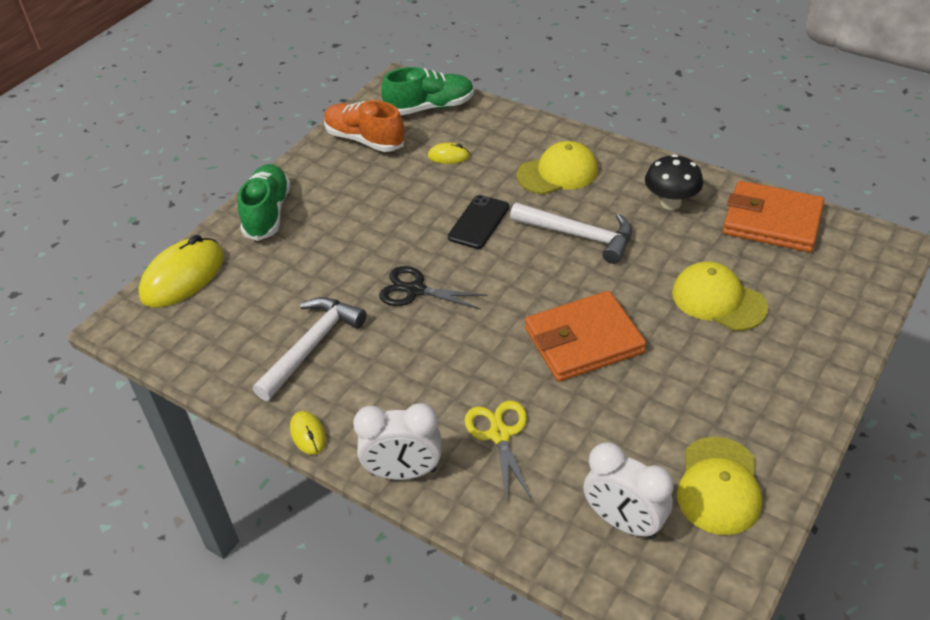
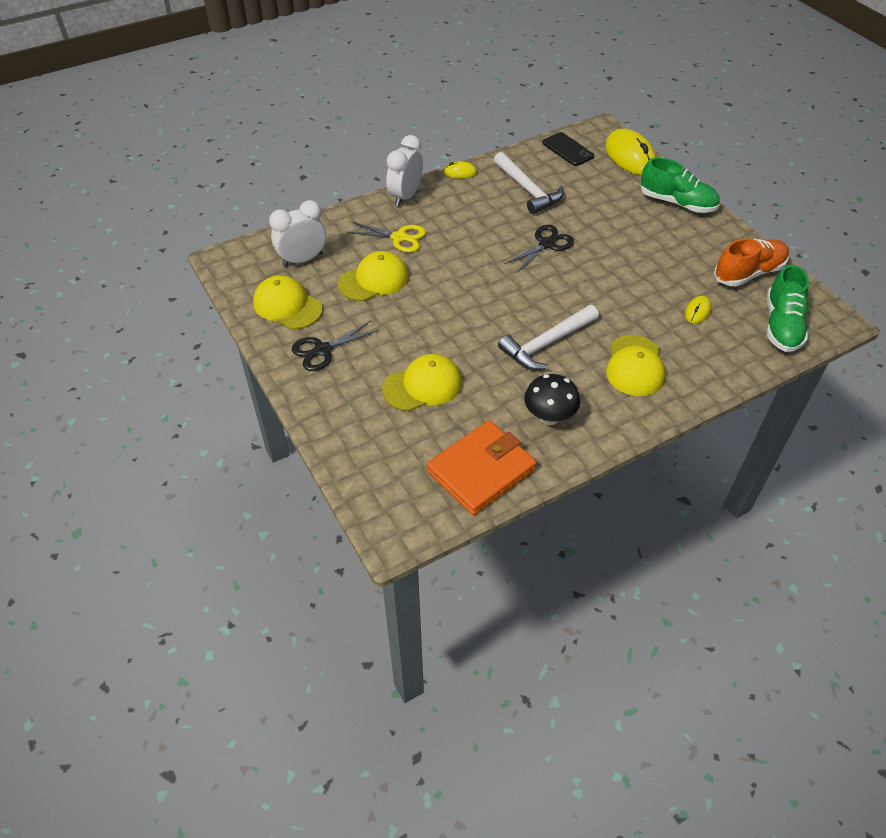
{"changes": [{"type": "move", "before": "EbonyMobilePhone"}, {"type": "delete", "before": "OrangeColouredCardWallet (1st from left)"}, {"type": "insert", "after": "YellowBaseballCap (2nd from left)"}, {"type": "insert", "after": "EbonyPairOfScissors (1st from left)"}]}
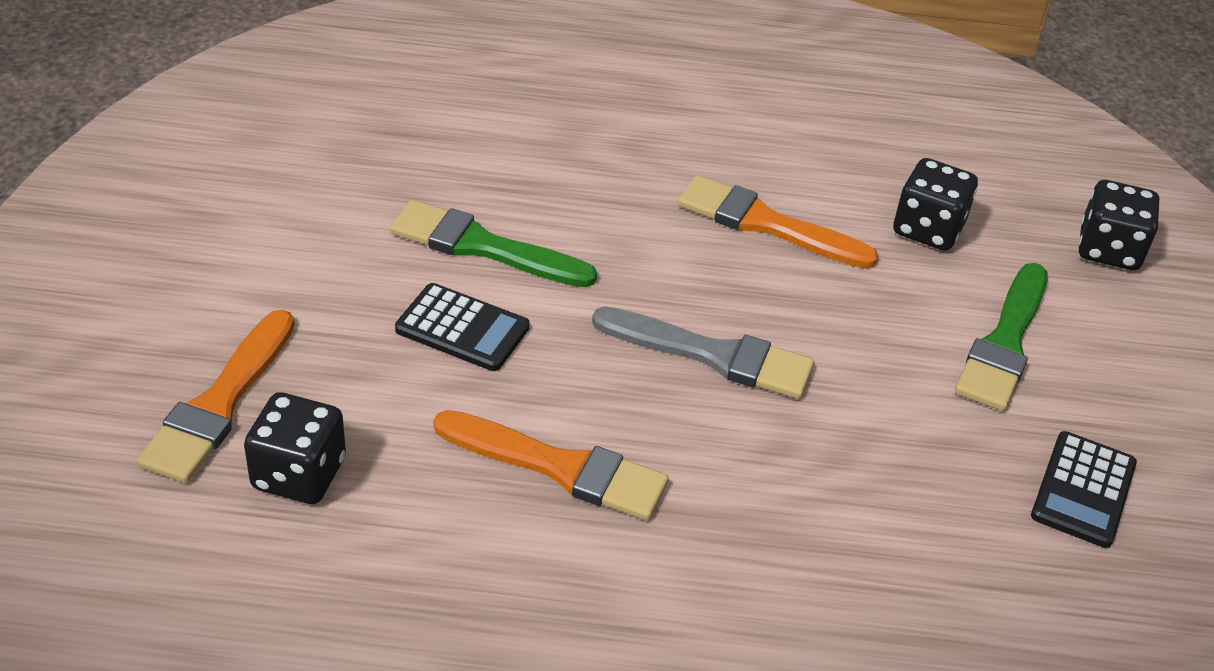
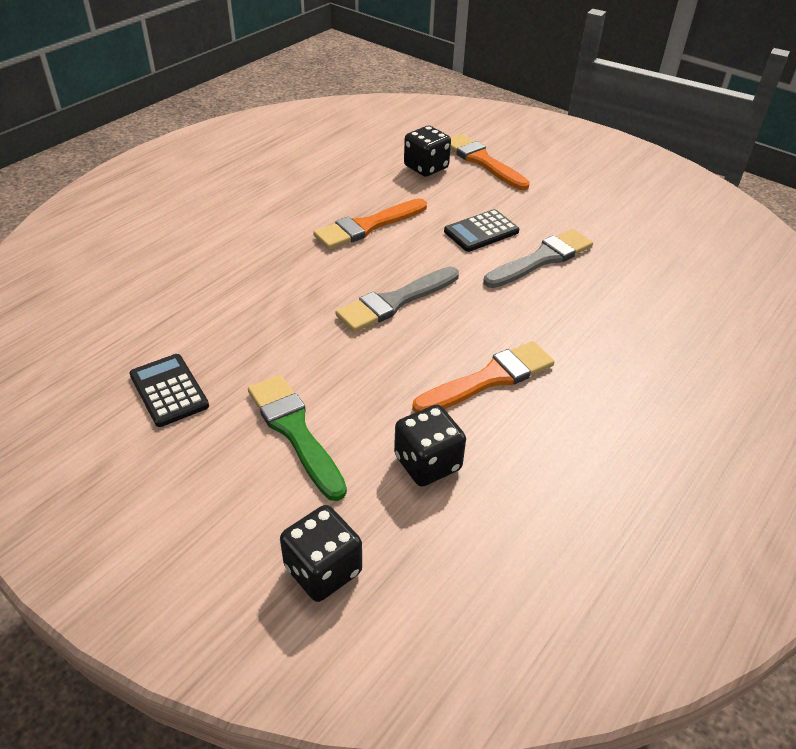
{"changes": [{"type": "recolor", "before": "LeafGreenBrush (1st from left)", "after": "GreyBrush (2nd from left)"}]}
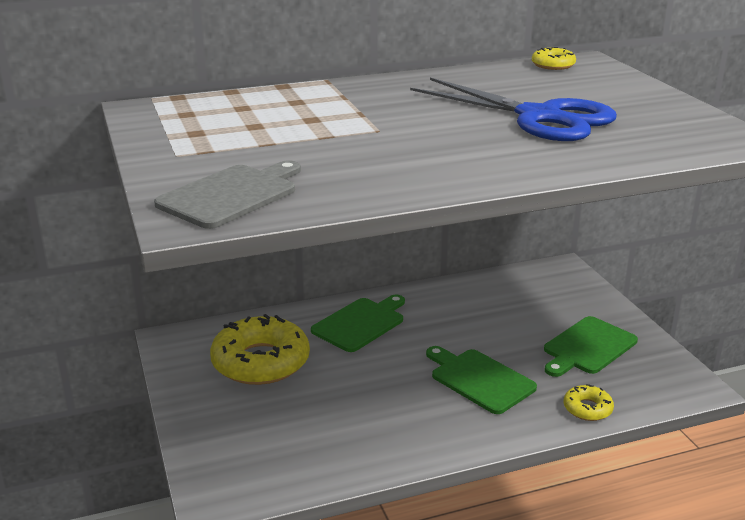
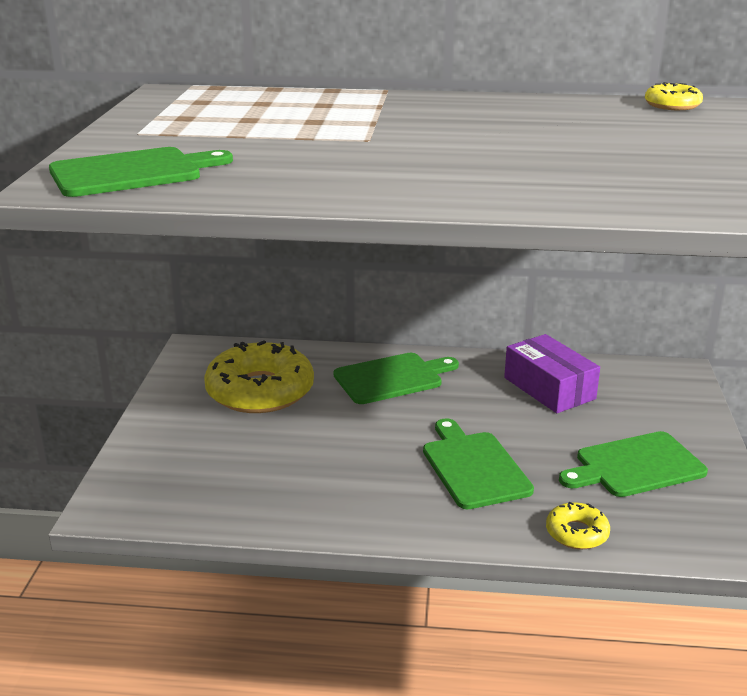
{"changes": [{"type": "delete", "before": "RoyalBluePairOfScissors"}, {"type": "recolor", "before": "GreyBreadBoard", "after": "LeafGreenBreadBoard (1st from left)"}, {"type": "insert", "after": "RoyalPurplePackage"}]}
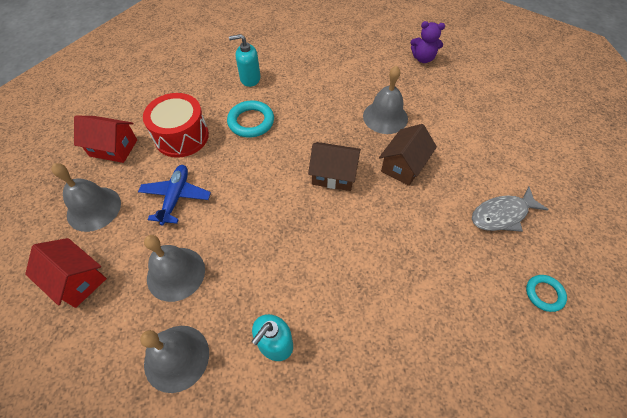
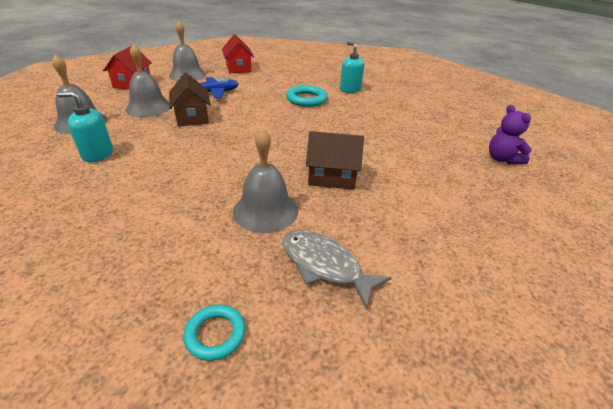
{"changes": [{"type": "move", "before": "GreyBell (4th from left)"}, {"type": "delete", "before": "ScarletToyDrum"}, {"type": "move", "before": "DarkBrownHouse (1st from left)"}]}
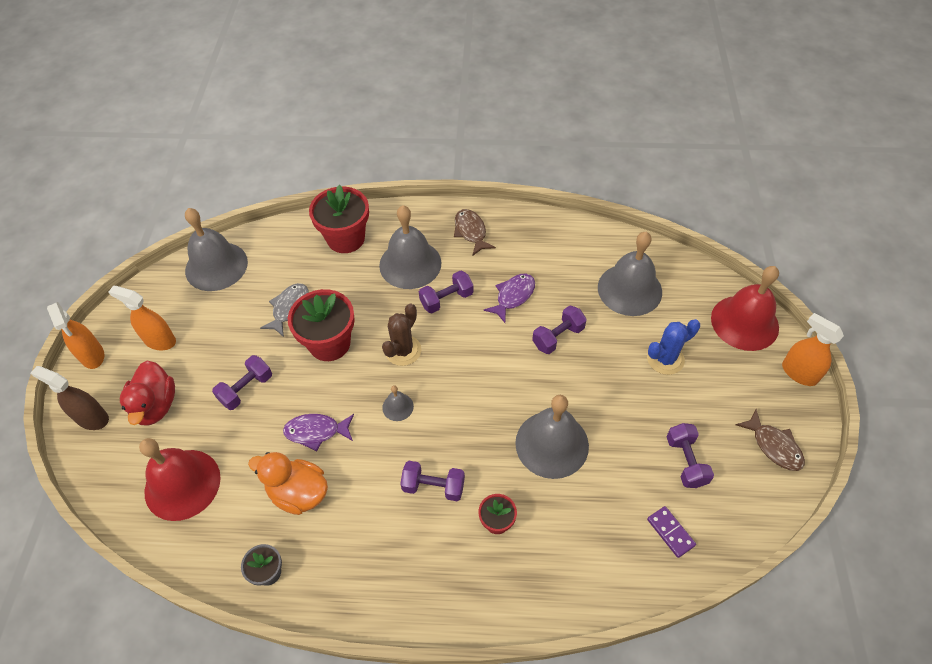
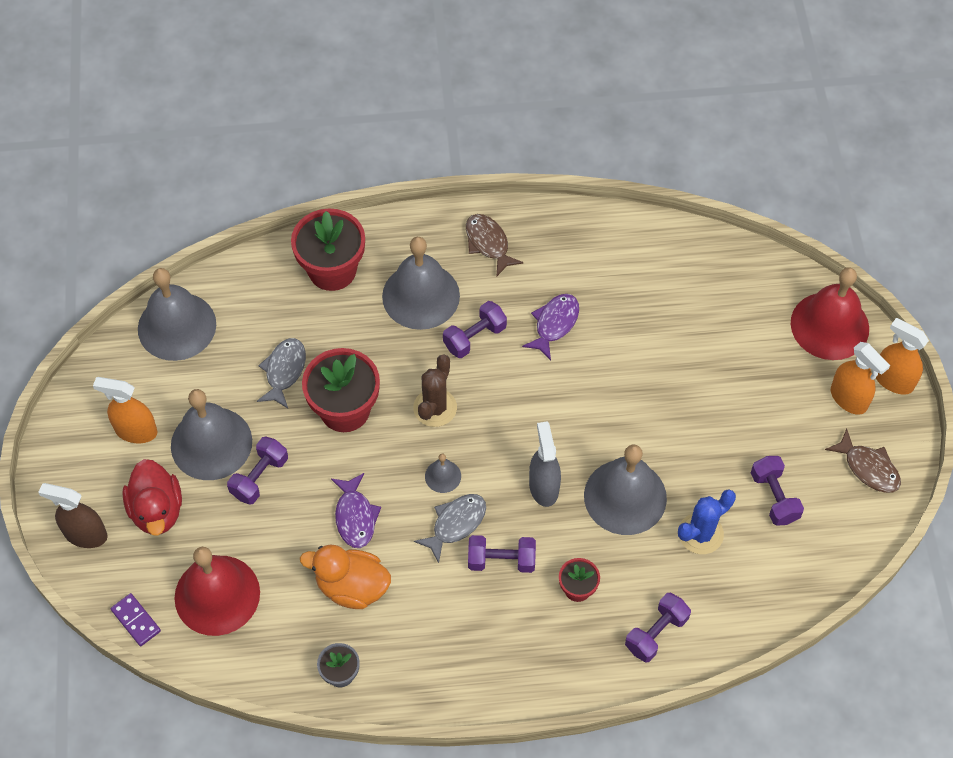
{"changes": [{"type": "move", "before": "GreyBell (5th from left in the first image)", "after": "GreyBell (2nd from left)"}, {"type": "move", "before": "OrangeColouredSprayCleaner (1st from left in the first image)", "after": "OrangeColouredSprayCleaner (2nd from left)"}, {"type": "move", "before": "RoyalPurpleDumbbell (4th from left)"}, {"type": "move", "before": "RoyalBluePricklyPlant"}, {"type": "rotate", "before": "RoyalPurpleFishFigure (1st from left)", "turn": -90}, {"type": "move", "before": "RoyalPurpleDominoTile"}, {"type": "insert", "after": "GreySprayCleaner"}, {"type": "insert", "after": "GreyFishFigure (2nd from left)"}]}
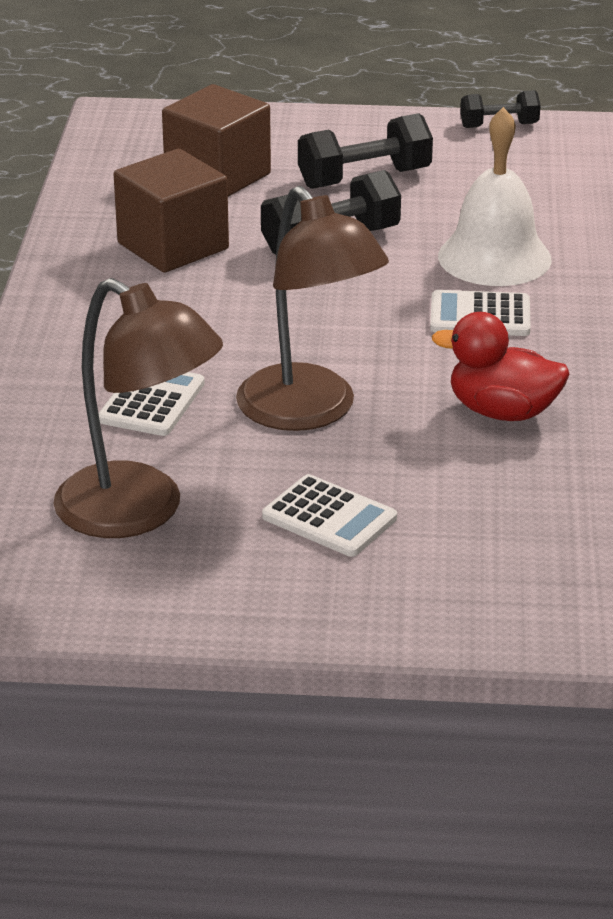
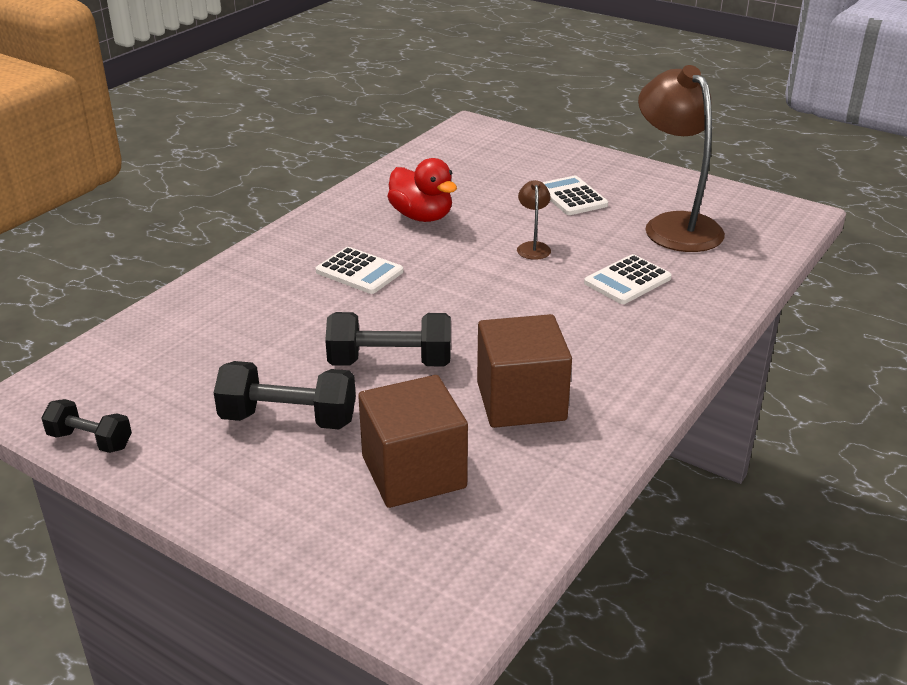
{"changes": [{"type": "delete", "before": "WhiteBell"}, {"type": "resize", "before": "DarkBrownLamp (2nd from left in the first image)", "scale": 0.43}]}
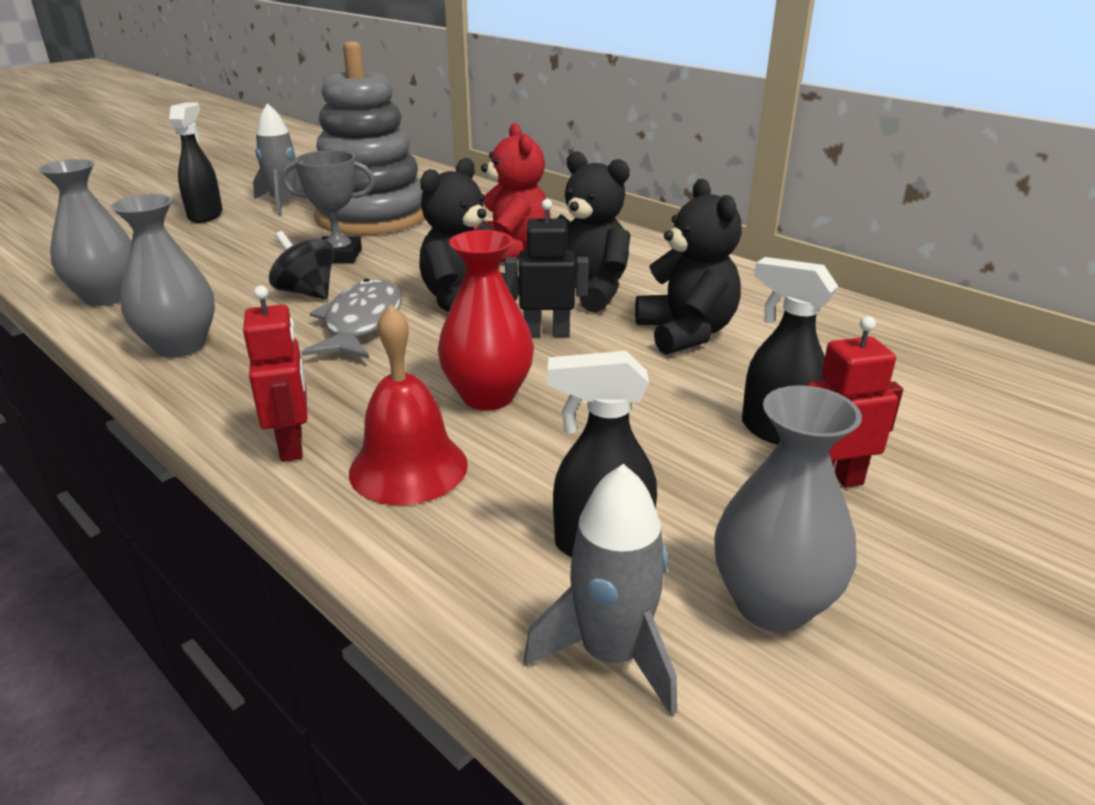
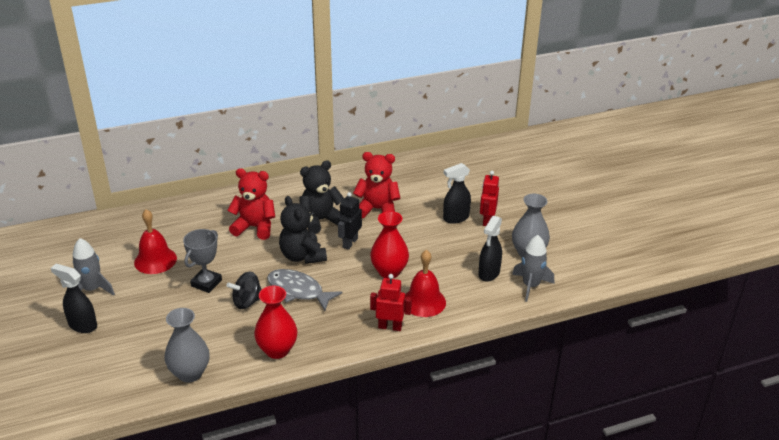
{"changes": [{"type": "replace", "before": "GreyStackingRings", "after": "ScarletBell (1st from left)"}, {"type": "recolor", "before": "EbonyTeddyBear (3rd from left)", "after": "ScarletTeddyBear (2nd from left)"}, {"type": "recolor", "before": "GreyVase (2nd from left)", "after": "ScarletVase (1st from left)"}]}
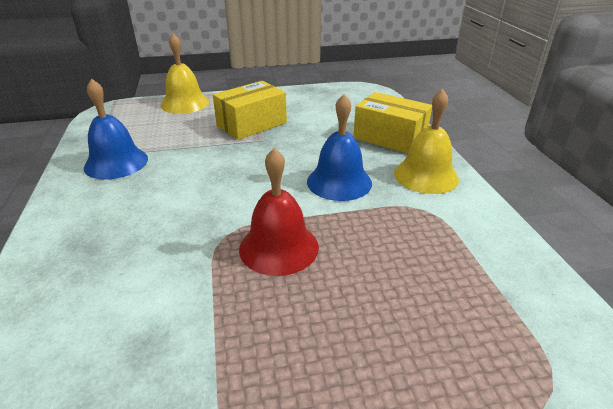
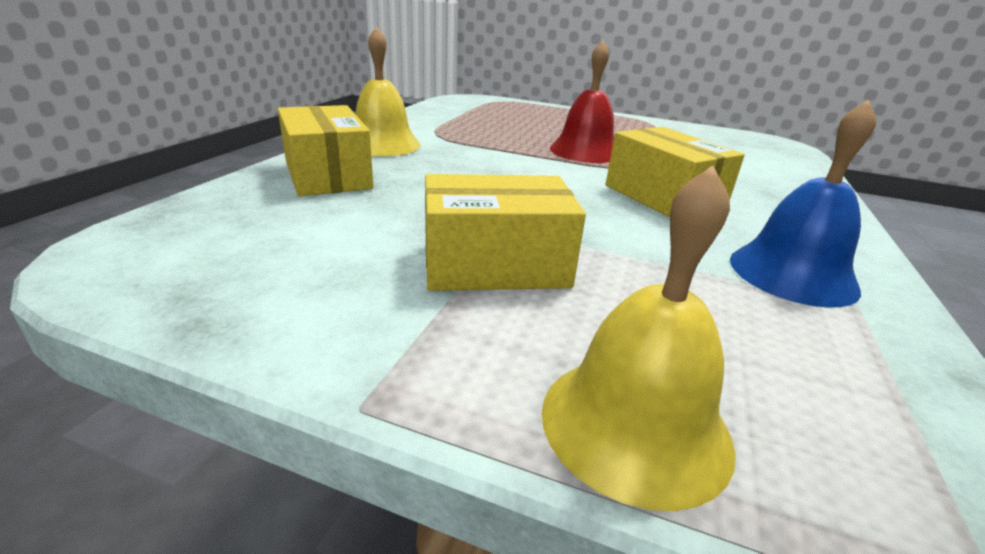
{"changes": [{"type": "delete", "before": "RoyalBlueBell (2nd from left)"}, {"type": "insert", "after": "YellowPackage (3rd from left)"}]}
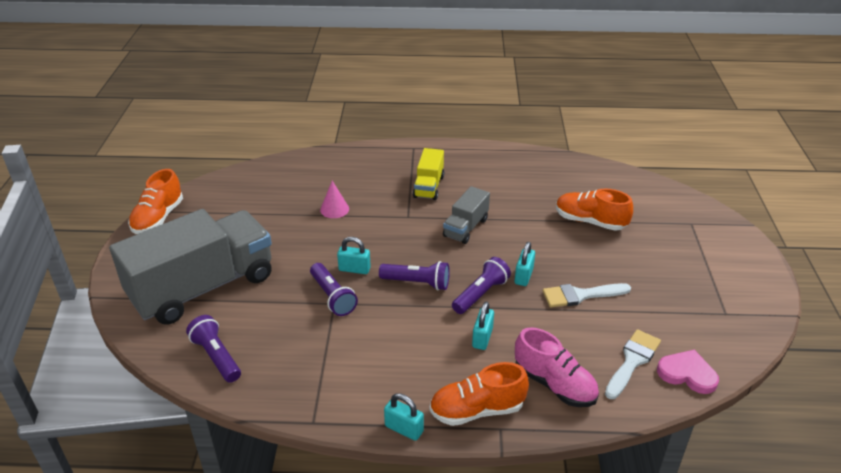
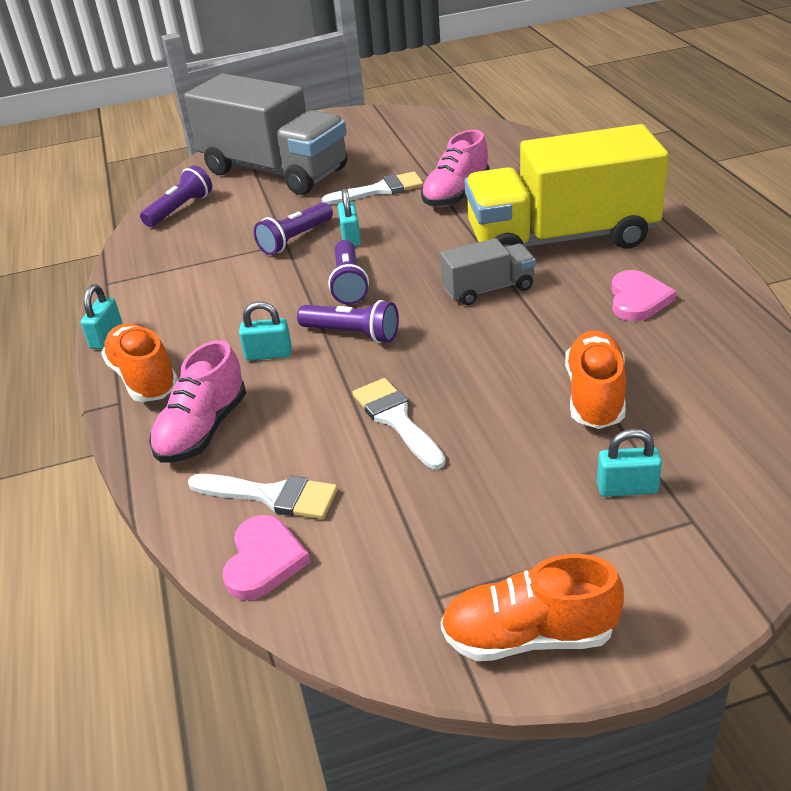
{"changes": [{"type": "resize", "before": "YellowLorry", "scale": 2.19}, {"type": "move", "before": "OrangeColouredLaceUpShoe (1st from left in the first image)", "after": "OrangeColouredLaceUpShoe (2nd from left)"}, {"type": "replace", "before": "RosySolidCone", "after": "RosyLaceUpShoe (2nd from left)"}, {"type": "rotate", "before": "GreyLorry (2nd from left)", "turn": 150}, {"type": "move", "before": "TurquoisePadlock (4th from left)"}, {"type": "insert", "after": "WhiteBrush (2nd from left)"}, {"type": "insert", "after": "RosyHeart (2nd from left)"}]}
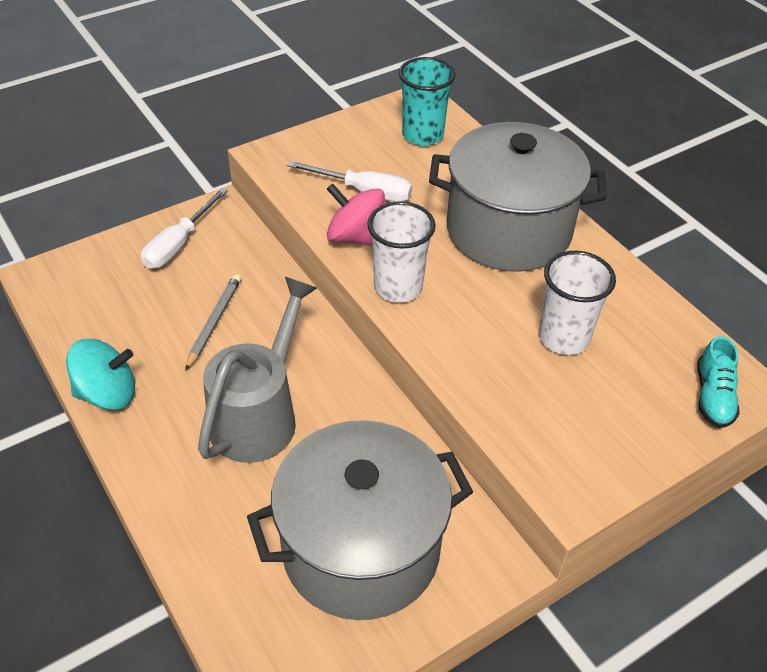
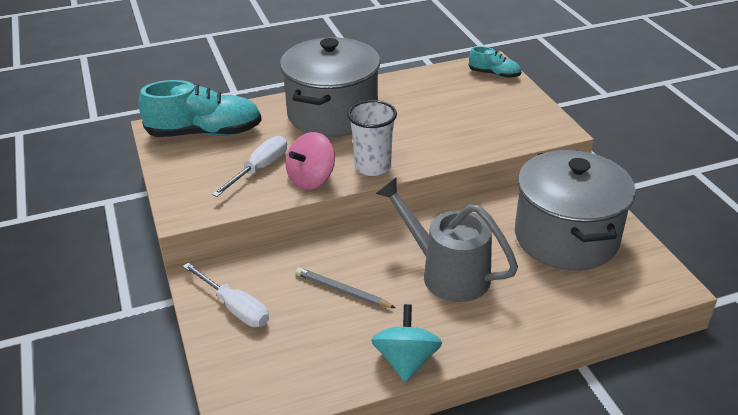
{"changes": [{"type": "replace", "before": "TurquoiseBeaker", "after": "TurquoiseLaceUpShoe (1st from left)"}, {"type": "delete", "before": "WhiteBeaker (2nd from left)"}]}
